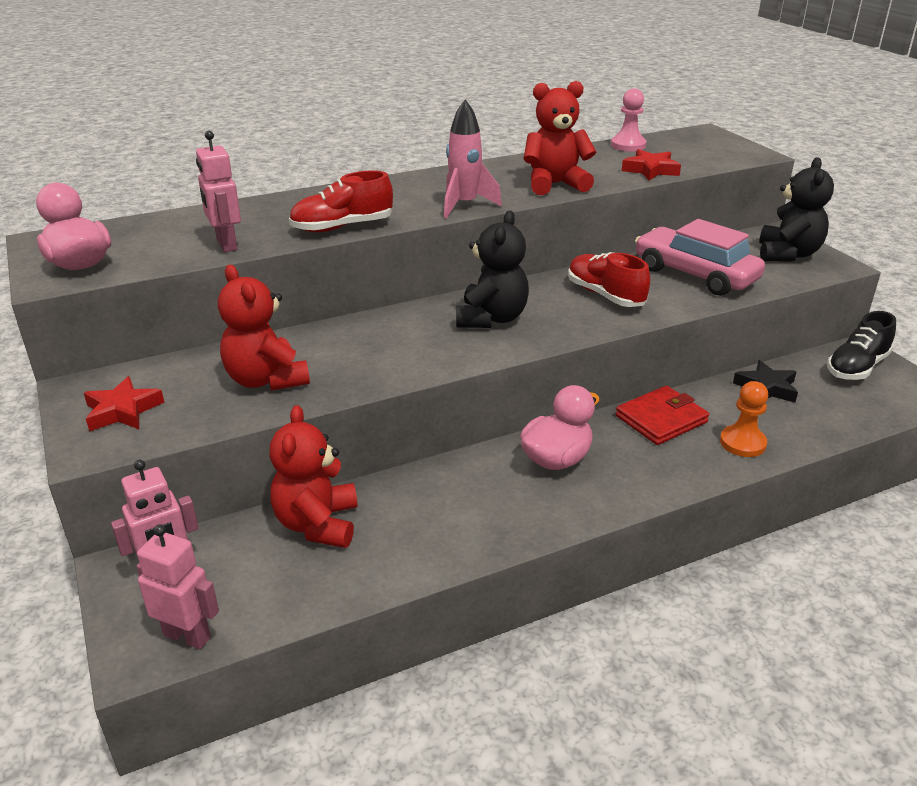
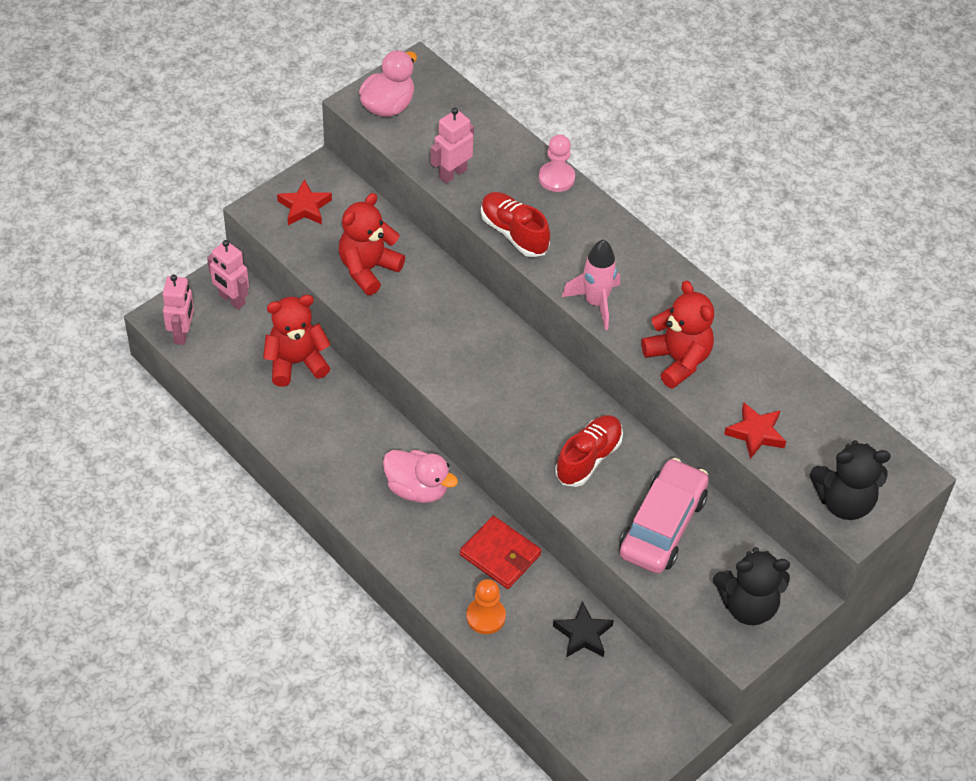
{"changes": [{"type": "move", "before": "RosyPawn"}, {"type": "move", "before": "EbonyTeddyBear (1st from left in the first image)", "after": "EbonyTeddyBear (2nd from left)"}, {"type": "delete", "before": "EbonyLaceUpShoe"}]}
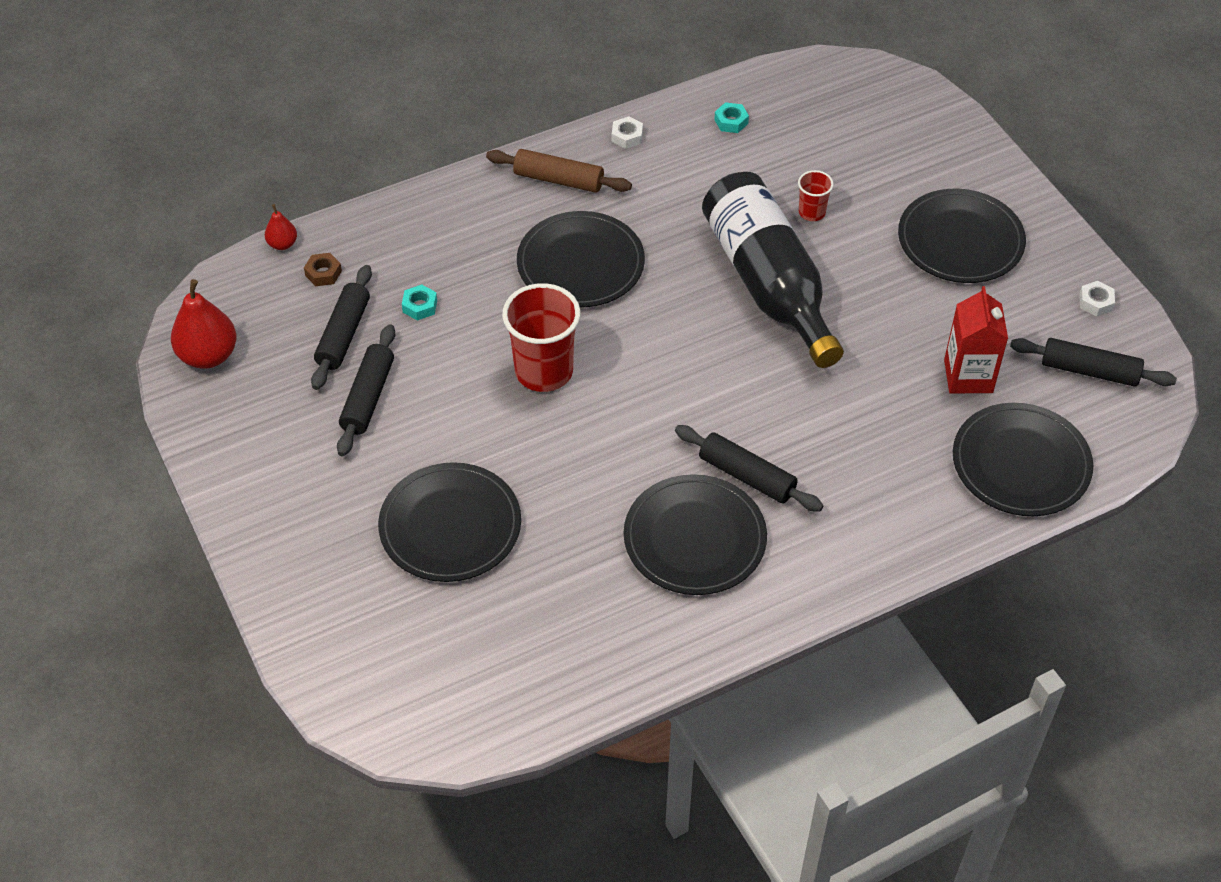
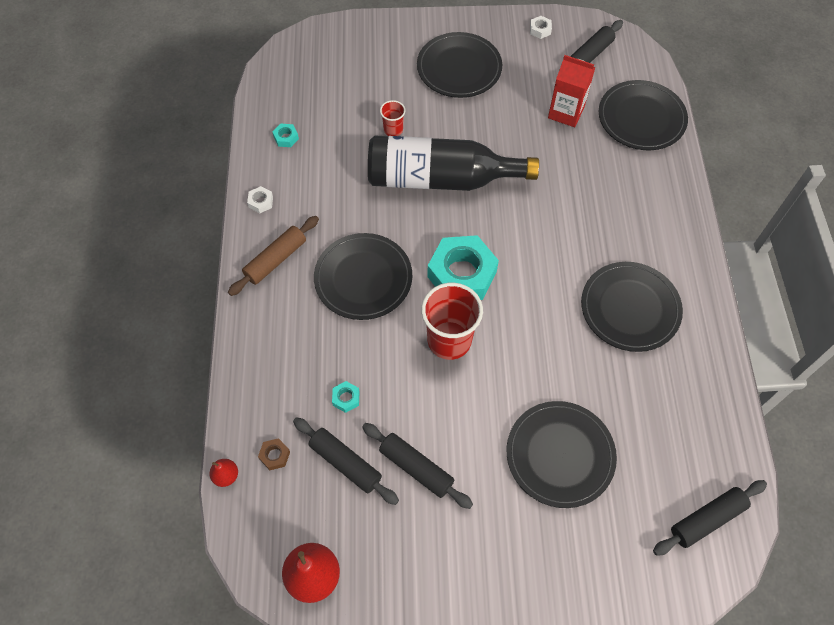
{"changes": [{"type": "move", "before": "EbonyPastryRoller (3rd from left in the first image)", "after": "EbonyPastryRoller (4th from left)"}, {"type": "insert", "after": "TurquoiseHexNut (3rd from left)"}]}
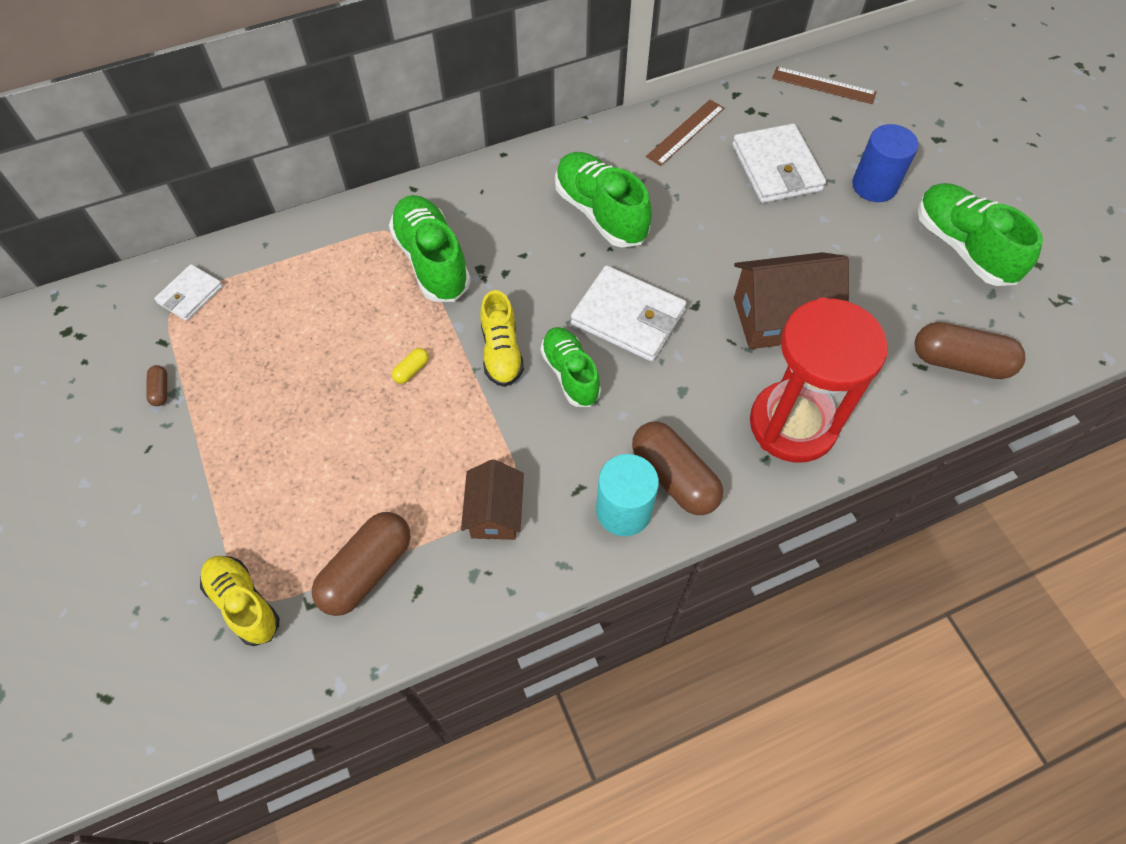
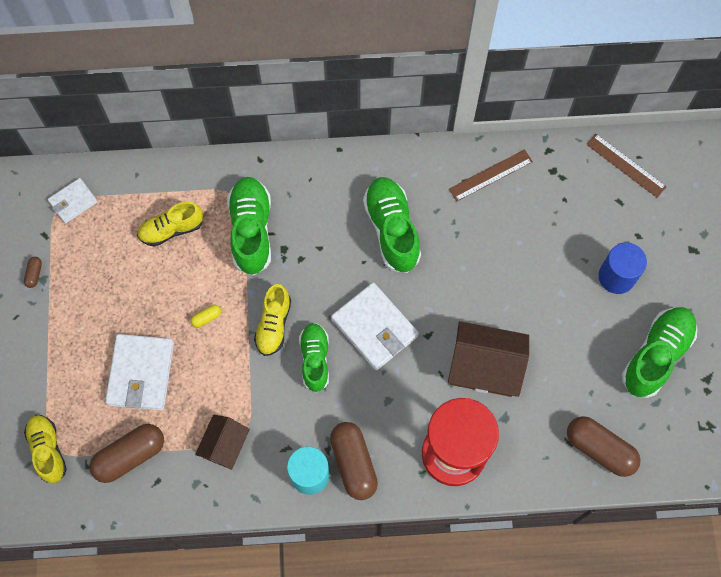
{"changes": [{"type": "move", "before": "WhiteCardWallet (3rd from left in the first image)", "after": "WhiteCardWallet (2nd from left)"}, {"type": "rotate", "before": "LeafGreenLaceUpShoe (4th from left)", "turn": 45}, {"type": "insert", "after": "YellowLaceUpShoe (2nd from left)"}]}
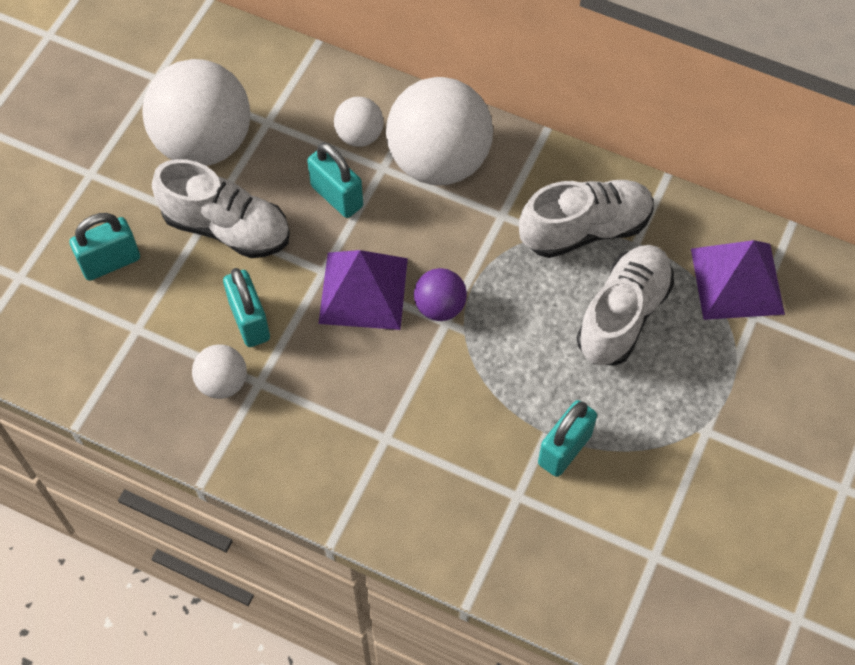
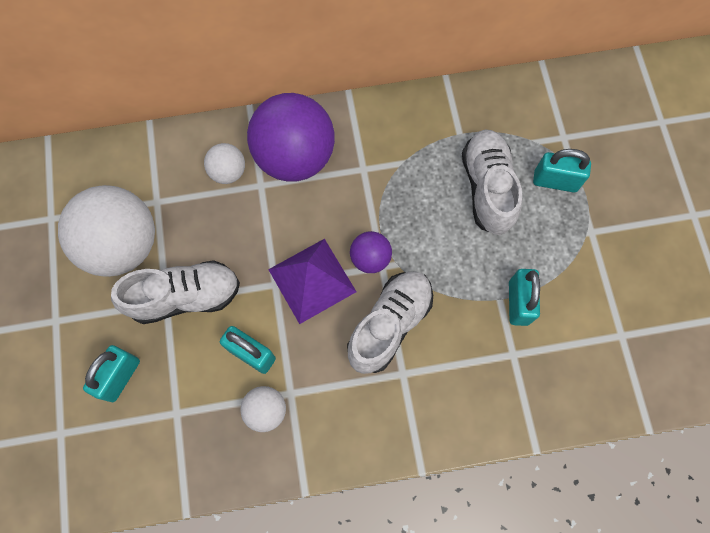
{"changes": [{"type": "recolor", "before": "WhiteBall (4th from left)", "after": "RoyalPurpleBall (1st from left)"}, {"type": "move", "before": "TurquoisePadlock (3rd from left in the first image)", "after": "TurquoisePadlock (4th from left)"}, {"type": "move", "before": "WhiteLaceUpShoe (2nd from left)"}, {"type": "delete", "before": "RoyalPurpleSolidPyramid (2nd from left)"}]}
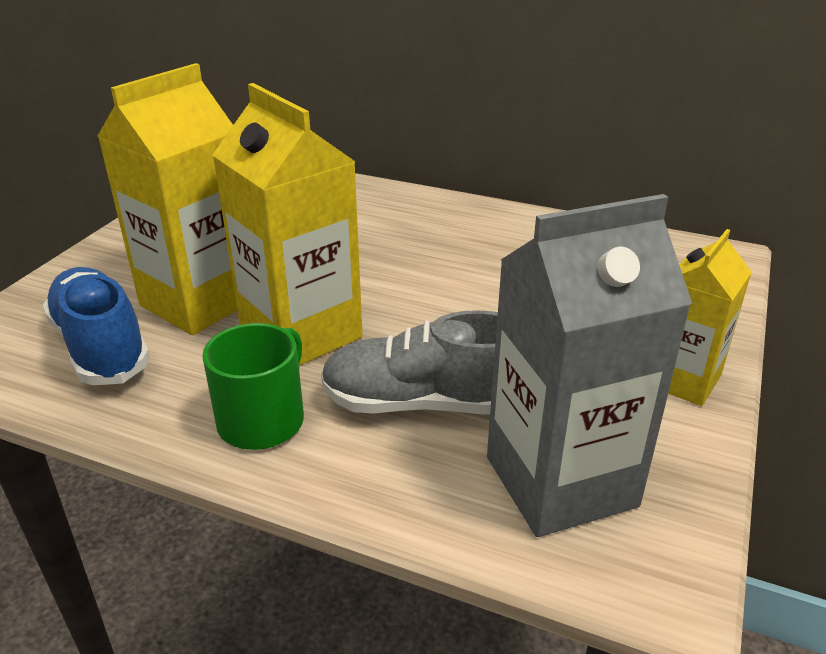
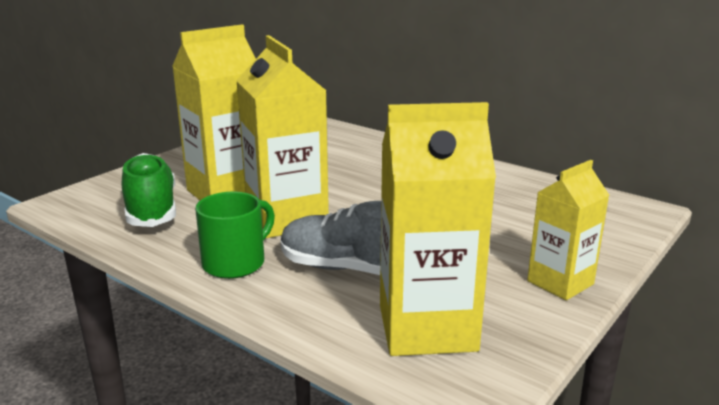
{"changes": [{"type": "recolor", "before": "GreyCarton", "after": "YellowCarton (3rd from left)"}, {"type": "recolor", "before": "RoyalBlueLaceUpShoe", "after": "LeafGreenLaceUpShoe"}]}
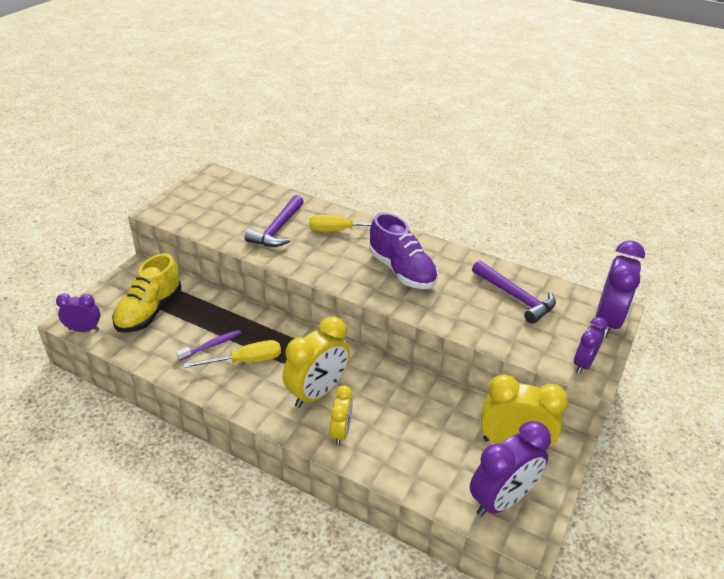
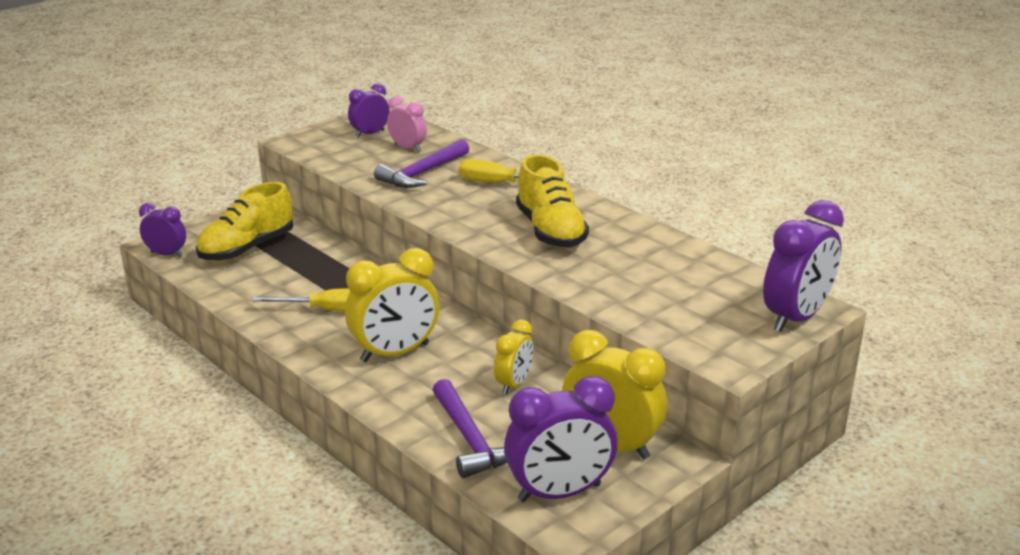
{"changes": [{"type": "recolor", "before": "RoyalPurpleLaceUpShoe", "after": "YellowLaceUpShoe (2nd from left)"}, {"type": "move", "before": "RoyalPurpleCarpenter'sHammer (2nd from left)"}, {"type": "move", "before": "RoyalPurpleAlarmClock (3rd from left in the first image)", "after": "RoyalPurpleAlarmClock (2nd from left)"}, {"type": "delete", "before": "RoyalPurpleToothBrush"}, {"type": "move", "before": "YellowAlarmClock (2nd from left)"}, {"type": "insert", "after": "RosyAlarmClock"}]}
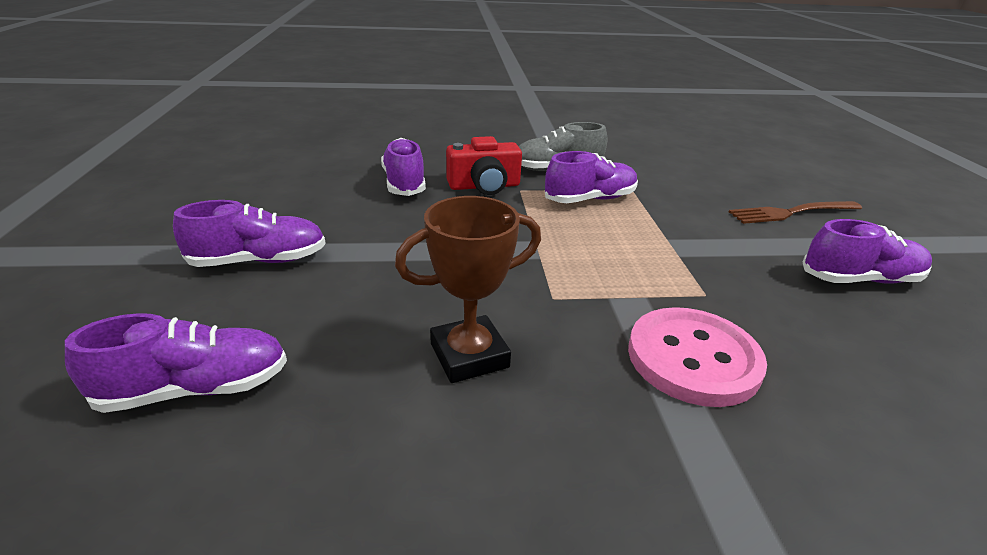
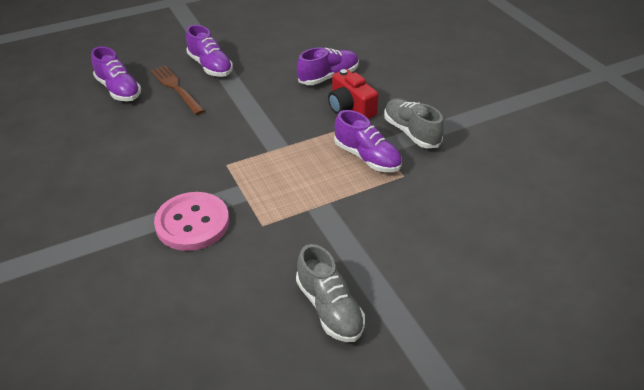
{"changes": [{"type": "delete", "before": "DarkBrownPrizeCup"}, {"type": "move", "before": "DarkBrownTableFork"}, {"type": "recolor", "before": "RoyalPurpleLaceUpShoe (5th from left)", "after": "GreyLaceUpShoe (1st from left)"}]}
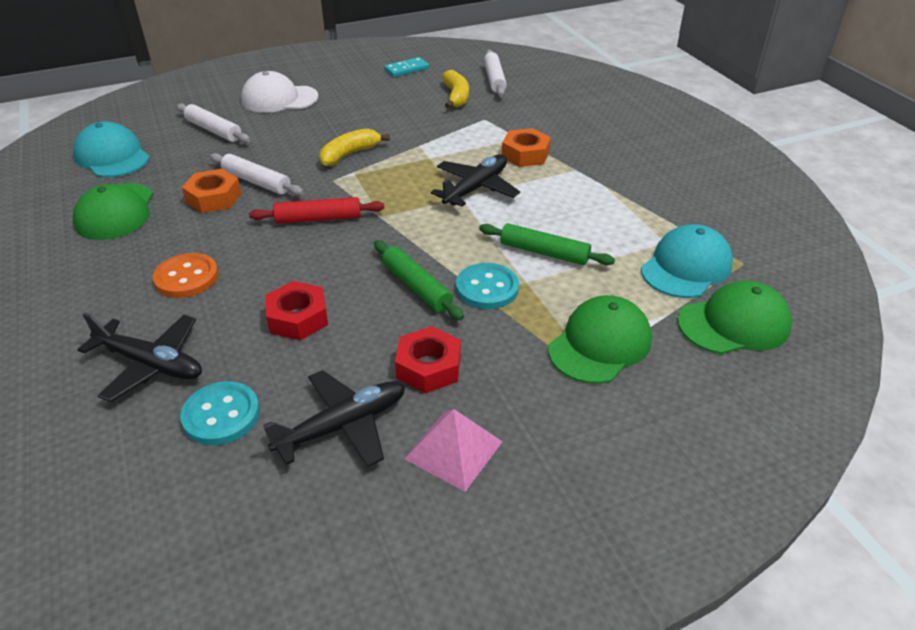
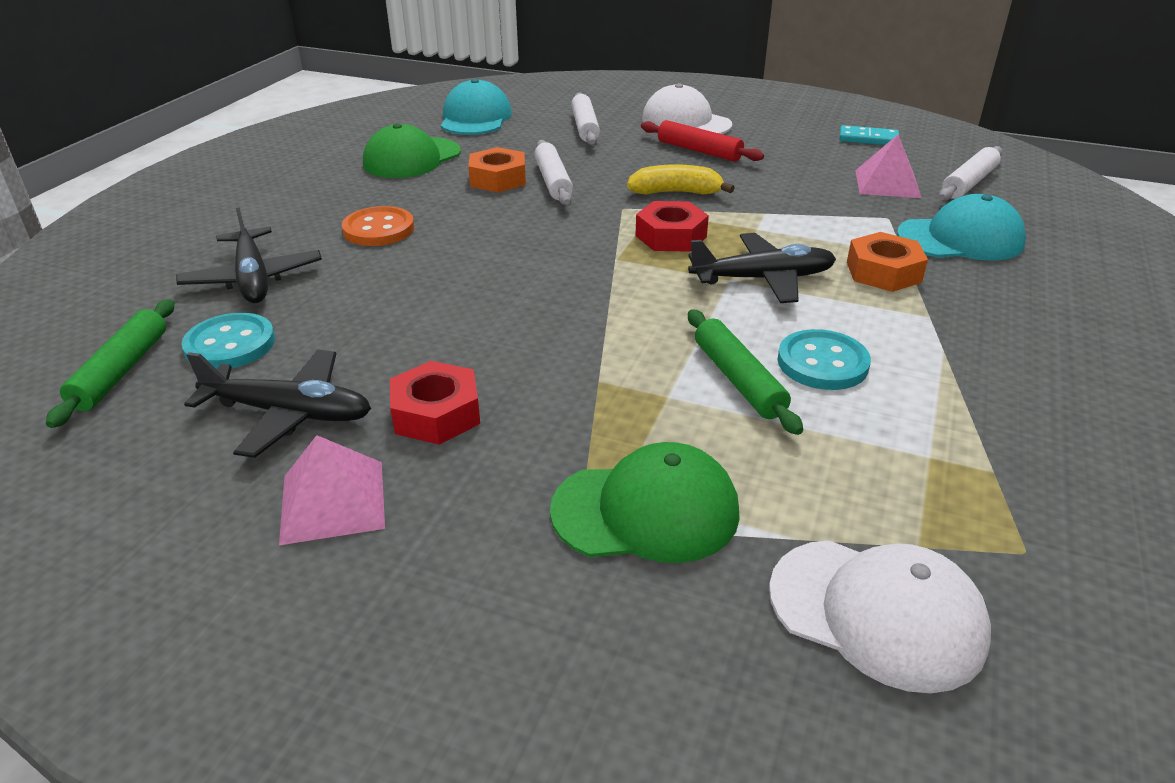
{"changes": [{"type": "replace", "before": "YellowBananaFruit (2nd from left)", "after": "RosySolidPyramid (2nd from left)"}, {"type": "move", "before": "ScarletPastryRoller"}, {"type": "move", "before": "TurquoiseBaseballCap (2nd from left)"}, {"type": "move", "before": "LeafGreenPastryRoller (1st from left)"}, {"type": "move", "before": "TurquoiseButton (2nd from left)"}, {"type": "recolor", "before": "LeafGreenBaseballCap (3rd from left)", "after": "WhiteBaseballCap (2nd from left)"}, {"type": "move", "before": "ScarletHexNut (1st from left in the first image)", "after": "ScarletHexNut (2nd from left)"}]}
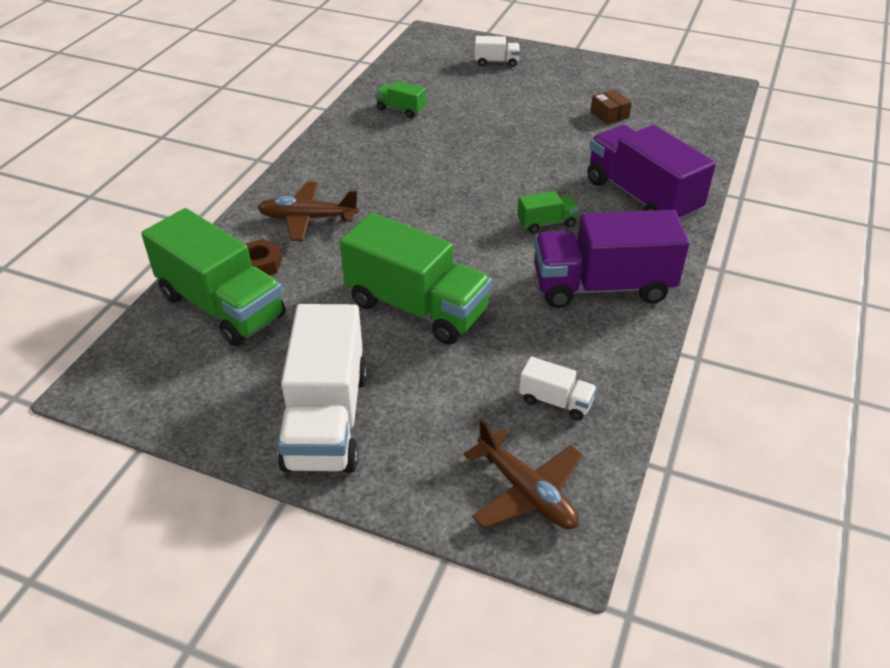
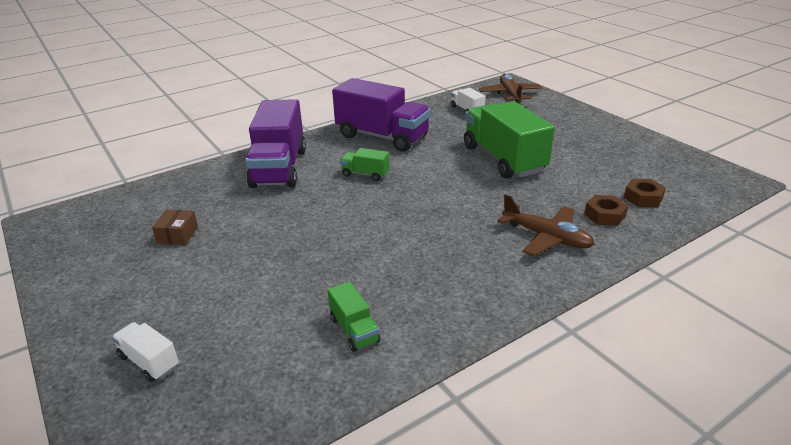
{"changes": [{"type": "replace", "before": "LeafGreenLorry (1st from left)", "after": "DarkBrownHexNut (2nd from left)"}, {"type": "delete", "before": "WhiteLorry (1st from left)"}]}
